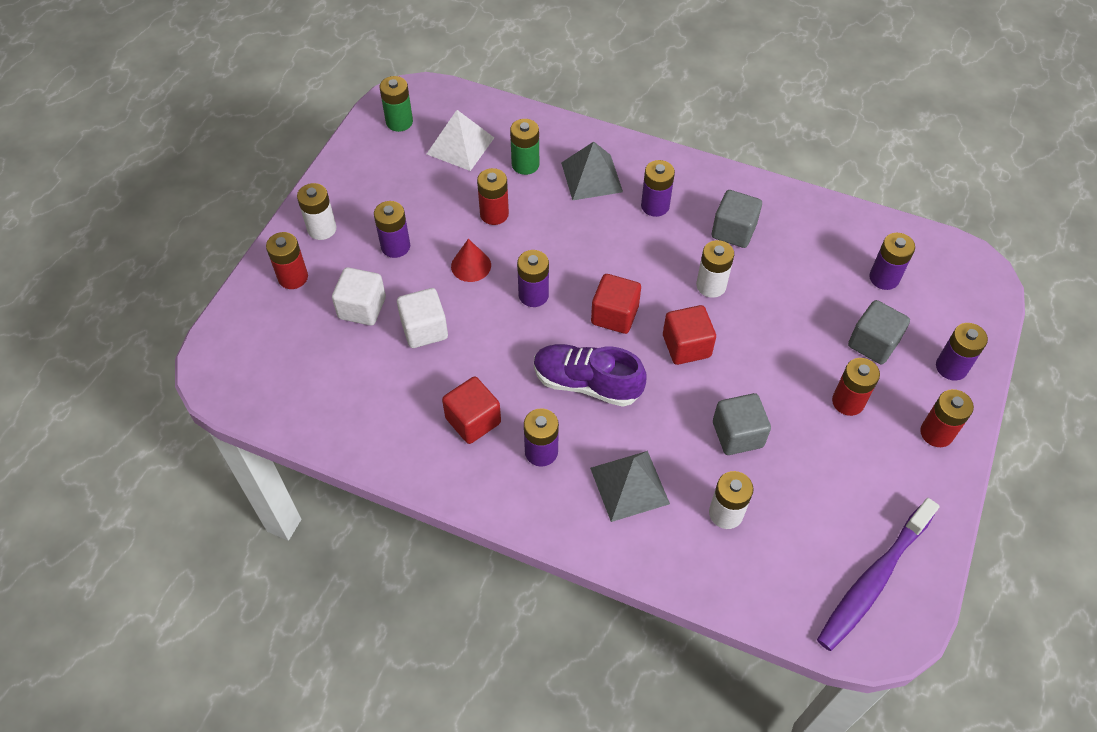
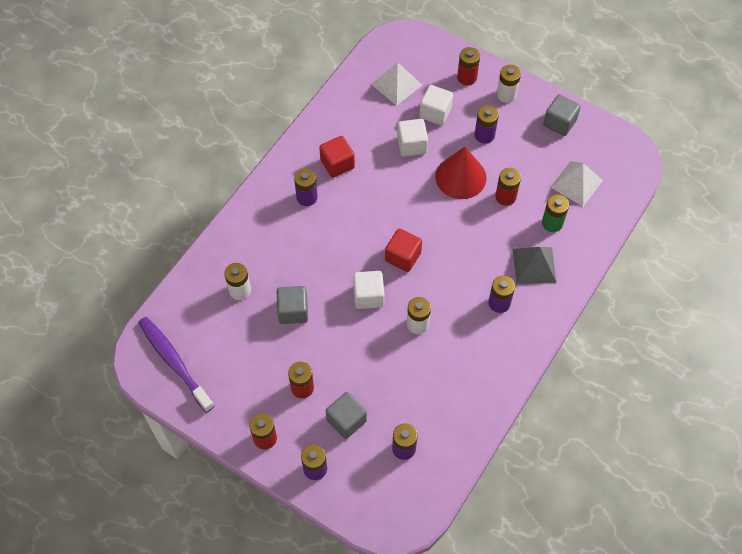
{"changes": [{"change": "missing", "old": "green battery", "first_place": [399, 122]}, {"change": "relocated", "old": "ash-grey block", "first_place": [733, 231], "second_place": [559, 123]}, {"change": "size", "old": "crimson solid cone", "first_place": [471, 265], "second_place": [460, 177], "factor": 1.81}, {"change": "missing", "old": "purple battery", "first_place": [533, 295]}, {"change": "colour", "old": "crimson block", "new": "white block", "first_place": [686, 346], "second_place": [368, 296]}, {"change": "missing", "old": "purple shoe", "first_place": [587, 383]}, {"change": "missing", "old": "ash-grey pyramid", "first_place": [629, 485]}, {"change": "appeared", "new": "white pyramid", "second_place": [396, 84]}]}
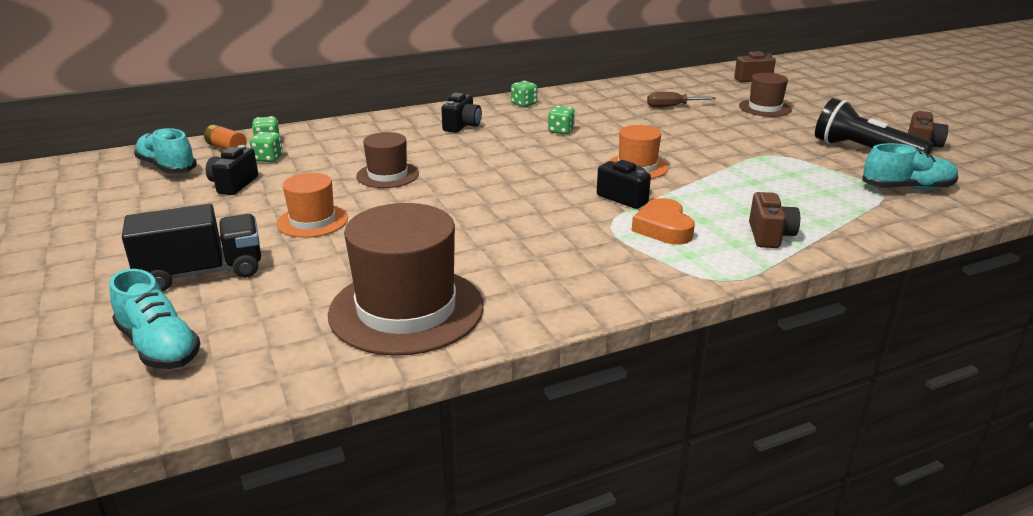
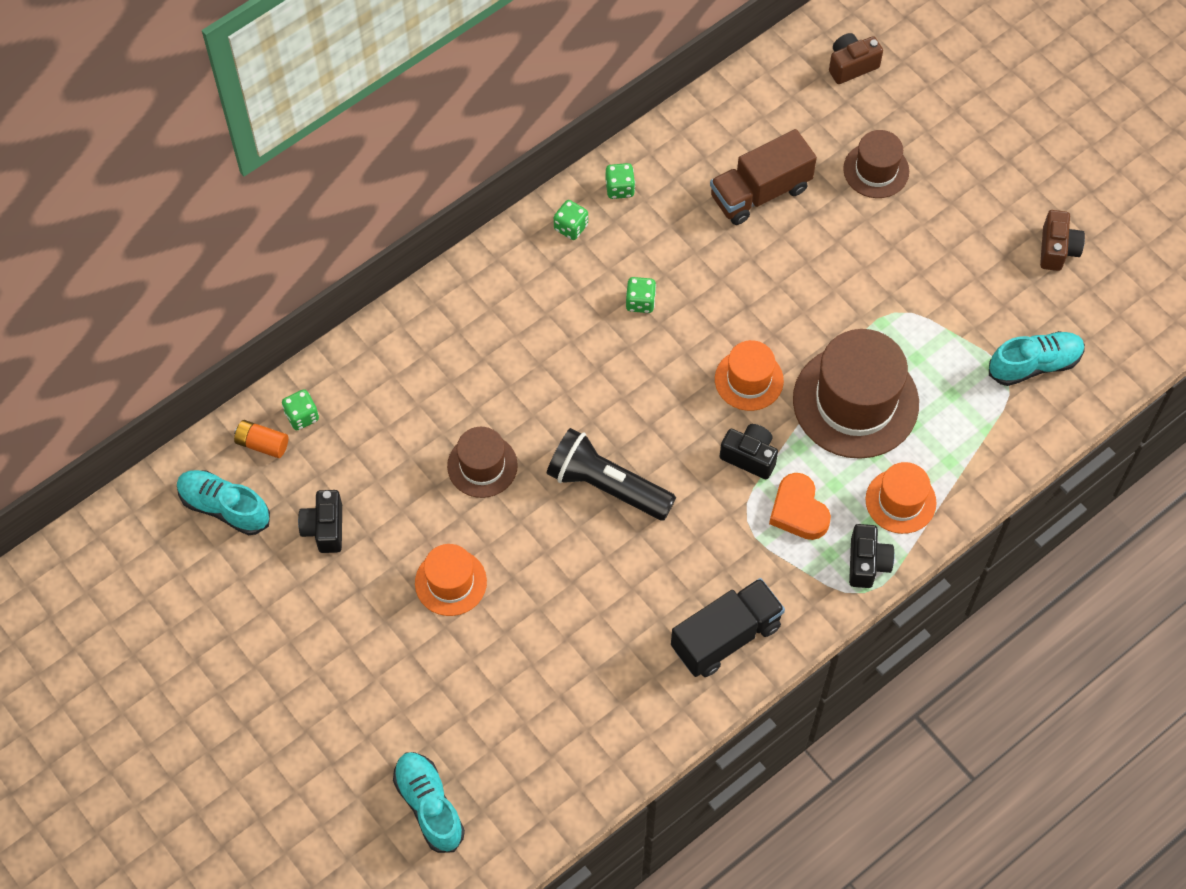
{"changes": [{"change": "exchanged", "old": "russet screwdriver", "new": "russet toy truck", "first_place": [671, 106], "second_place": [760, 192]}, {"change": "relocated", "old": "jet-black camera", "first_place": [462, 126], "second_place": [867, 563]}, {"change": "relocated", "old": "jet-black flashlight", "first_place": [863, 151], "second_place": [607, 486]}, {"change": "relocated", "old": "green game die", "first_place": [268, 159], "second_place": [620, 188]}, {"change": "exchanged", "old": "russet camera", "new": "orange-coloured hat", "first_place": [770, 236], "second_place": [900, 501]}, {"change": "relocated", "old": "russet hat", "first_place": [406, 309], "second_place": [855, 401]}, {"change": "relocated", "old": "jet-black toy truck", "first_place": [202, 273], "second_place": [726, 637]}, {"change": "spun", "old": "aqua shoe", "first_place": [159, 346], "second_place": [429, 806], "degrees": -150}]}
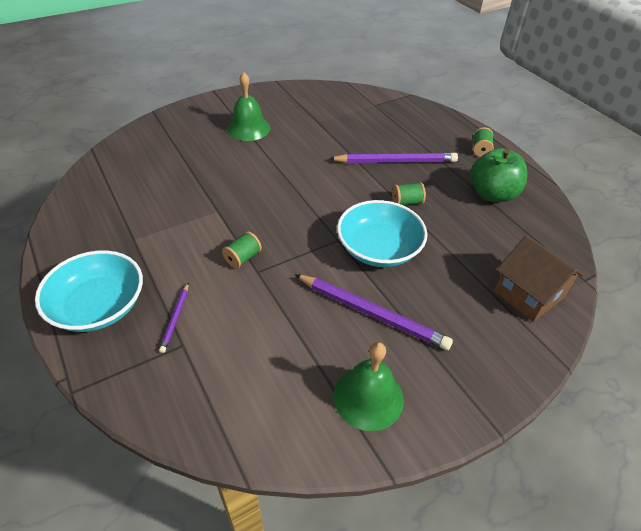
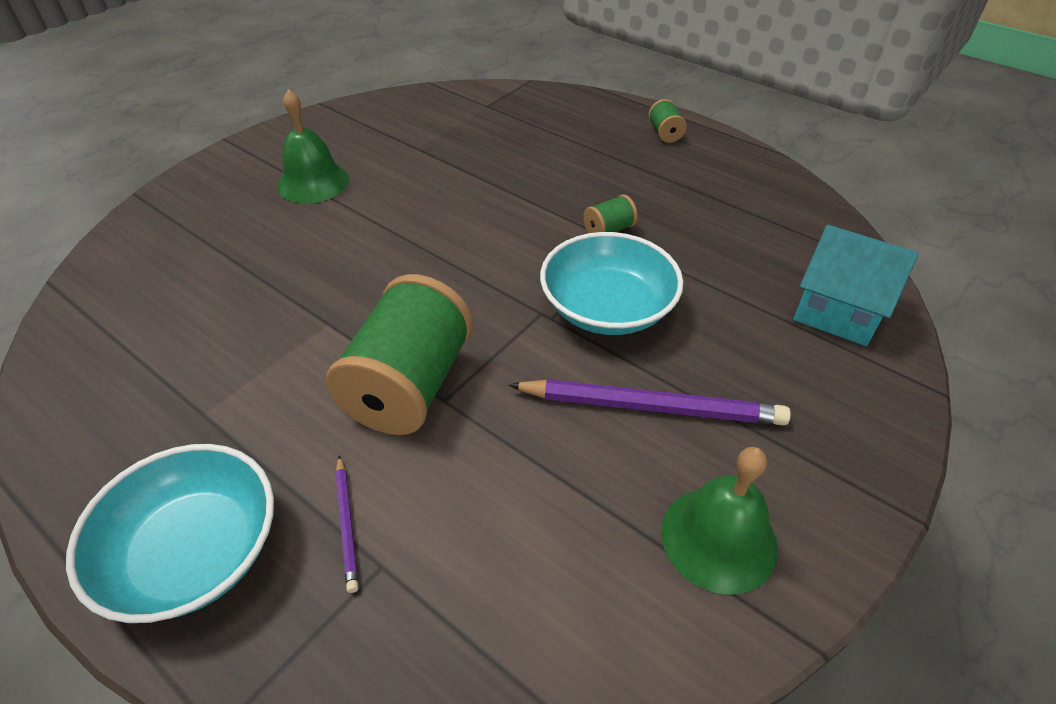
{"changes": [{"change": "missing", "old": "green apple fruit", "first_place": [492, 194]}, {"change": "missing", "old": "purple wooden pencil", "first_place": [395, 161]}, {"change": "size", "old": "green bobbin", "first_place": [242, 258], "second_place": [409, 385], "factor": 2.34}, {"change": "colour", "old": "russet toy house", "new": "aqua toy house", "first_place": [528, 294], "second_place": [838, 310]}]}
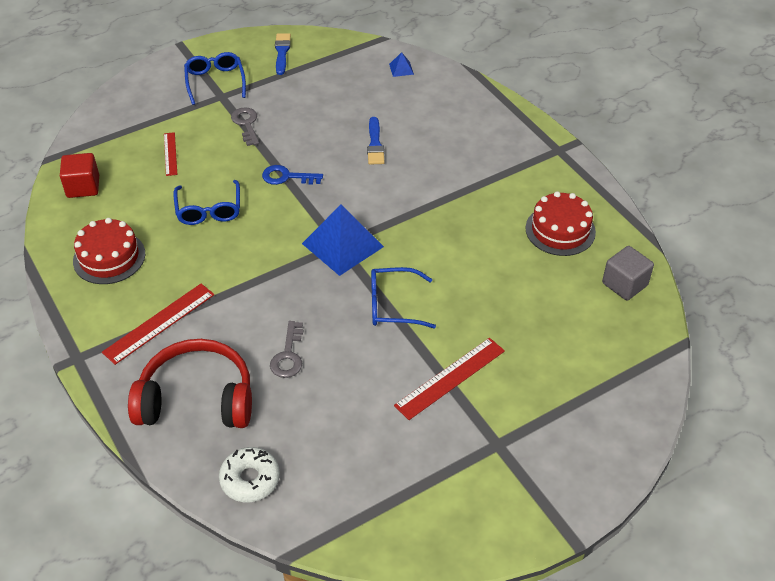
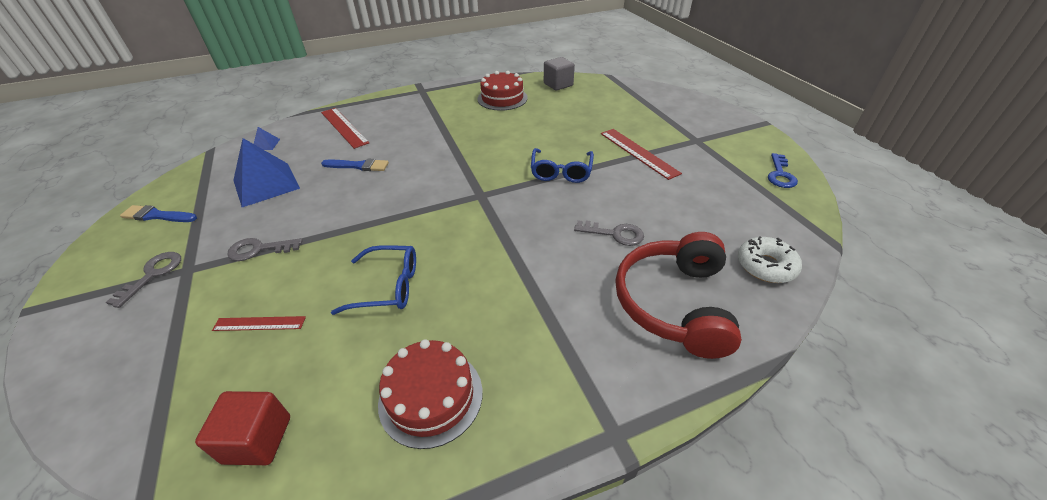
{"changes": [{"change": "exchanged", "old": "cobalt eyeglasses", "new": "ash-grey door key", "first_place": [215, 82], "second_place": [153, 274]}, {"change": "relocated", "old": "cobalt door key", "first_place": [287, 177], "second_place": [780, 174]}, {"change": "relocated", "old": "cobalt pyramid", "first_place": [343, 245], "second_place": [266, 184]}, {"change": "relocated", "old": "crimson measuring stick", "first_place": [159, 323], "second_place": [344, 127]}]}
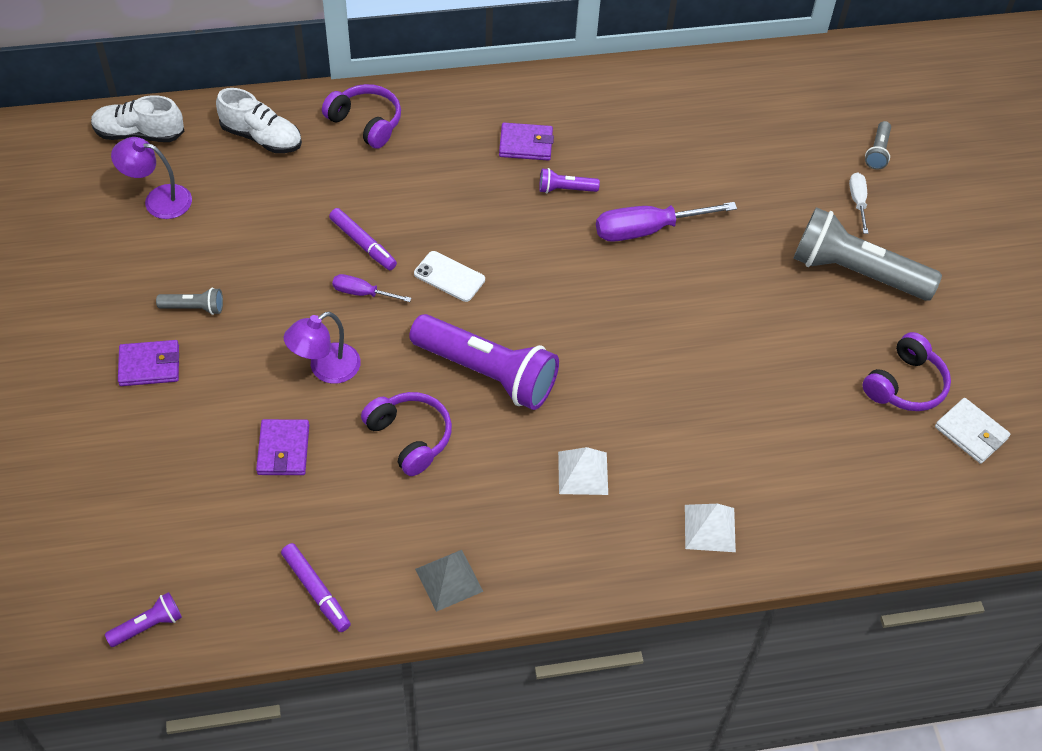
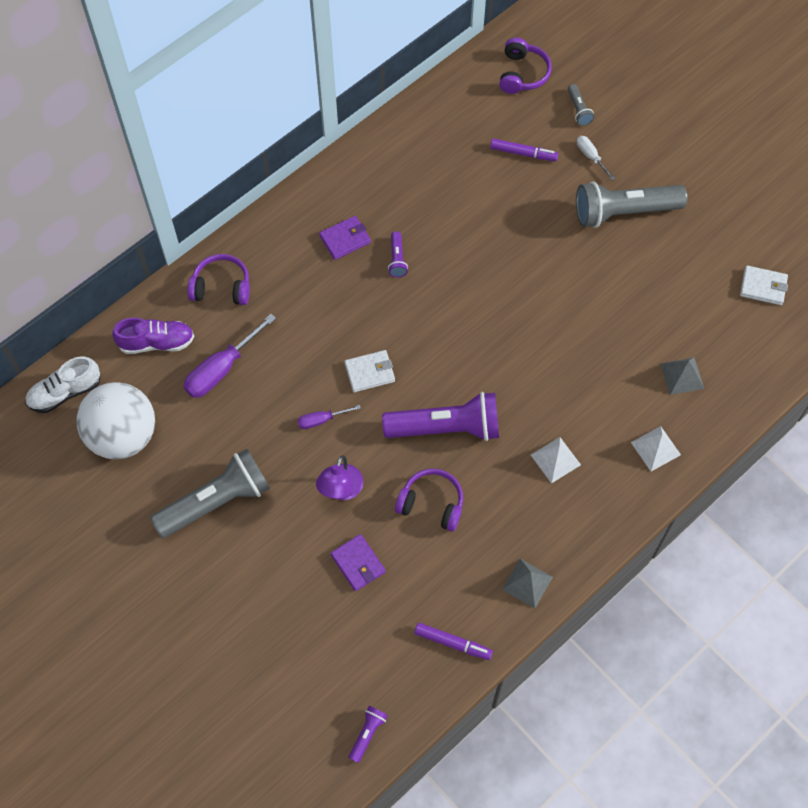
{"changes": [{"change": "colour", "old": "white shoe", "new": "purple shoe", "first_place": [262, 137], "second_place": [156, 342]}, {"change": "exchanged", "old": "purple reading lamp", "new": "white play ball", "first_place": [158, 200], "second_place": [123, 435]}, {"change": "spun", "old": "purple flashlight", "first_place": [565, 189], "second_place": [397, 259], "degrees": -60}, {"change": "relocated", "old": "purple screwdriver", "first_place": [648, 230], "second_place": [222, 369]}, {"change": "relocated", "old": "purple felt pen", "first_place": [363, 244], "second_place": [523, 153]}, {"change": "exchanged", "old": "white smartphone", "new": "white wallet", "first_place": [449, 277], "second_place": [369, 372]}, {"change": "size", "old": "ash-grey flashlight", "first_place": [194, 308], "second_place": [216, 501], "factor": 2.3}, {"change": "relocated", "old": "purple over-ear headphones", "first_place": [905, 385], "second_place": [522, 74]}, {"change": "missing", "old": "purple wallet", "first_place": [149, 365]}, {"change": "appeared", "new": "ash-grey pyramid", "second_place": [682, 376]}]}
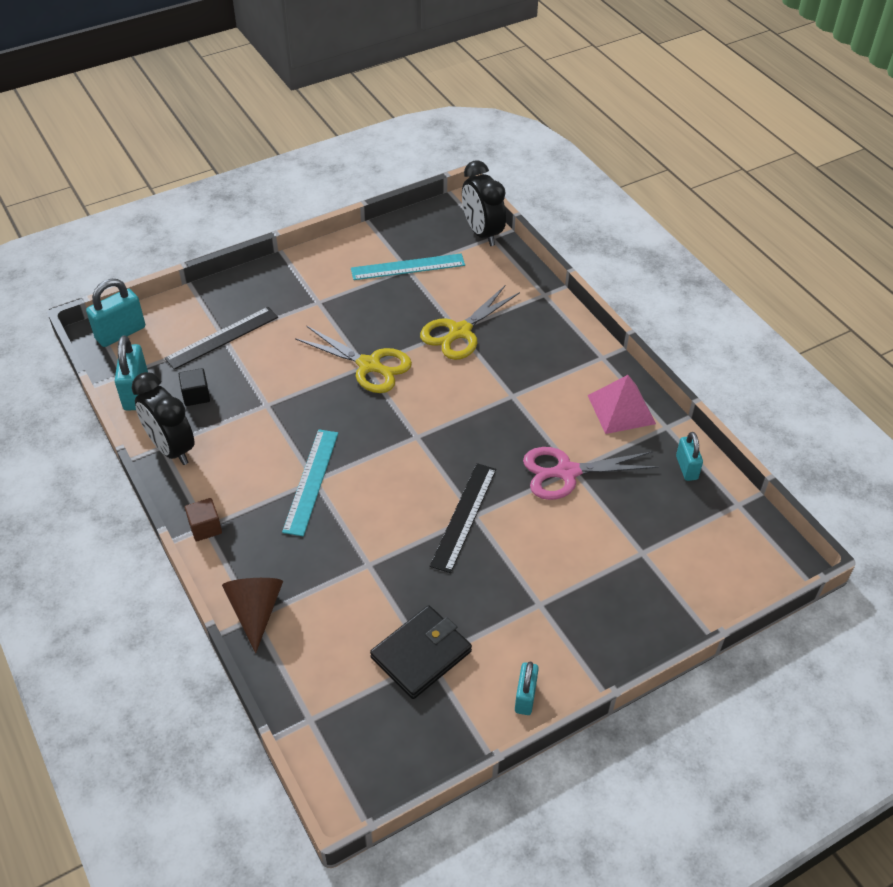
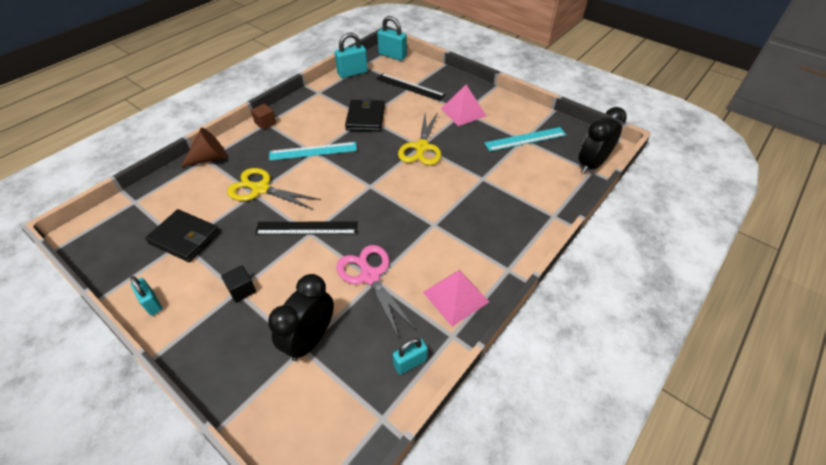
{"changes": [{"change": "spun", "old": "aqua measuring stick", "first_place": [408, 267], "second_place": [525, 139], "degrees": -75}, {"change": "relocated", "old": "bright yellow pair of scissors", "first_place": [459, 332], "second_place": [260, 189]}, {"change": "relocated", "old": "jet-black block", "first_place": [196, 395], "second_place": [242, 290]}, {"change": "relocated", "old": "jet-black bedside clock", "first_place": [171, 448], "second_place": [310, 339]}, {"change": "spun", "old": "aqua lock", "first_place": [525, 697], "second_place": [152, 303], "degrees": 60}, {"change": "appeared", "new": "rose-pink pyramid", "second_place": [463, 112]}, {"change": "appeared", "new": "jet-black wallet", "second_place": [365, 118]}]}
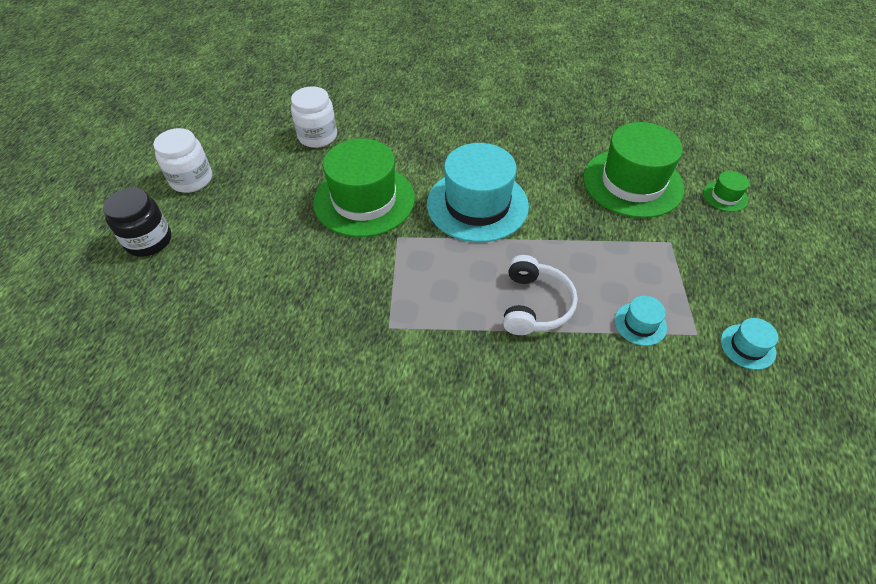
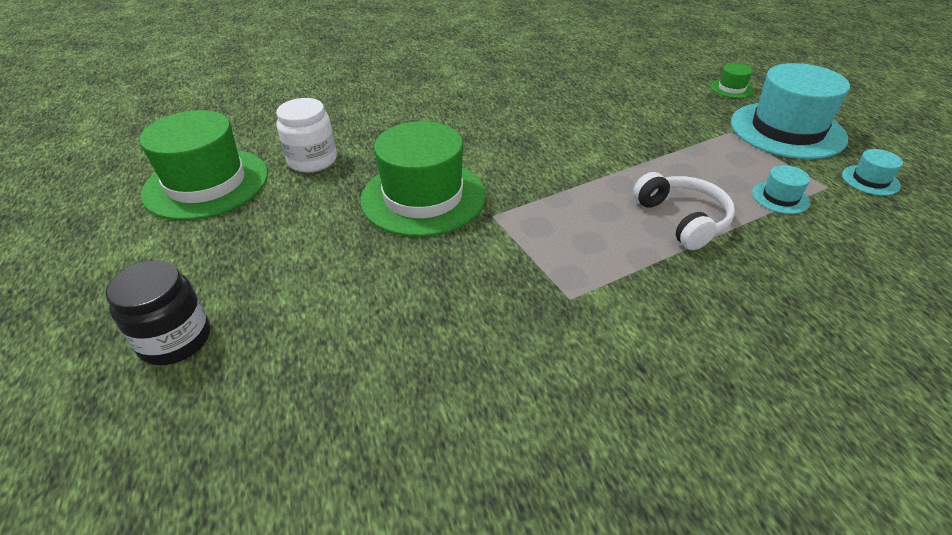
{"changes": [{"change": "relocated", "old": "green hat", "first_place": [632, 183], "second_place": [206, 183]}, {"change": "missing", "old": "white jar", "first_place": [191, 179]}, {"change": "relocated", "old": "aqua hat", "first_place": [477, 205], "second_place": [787, 130]}]}
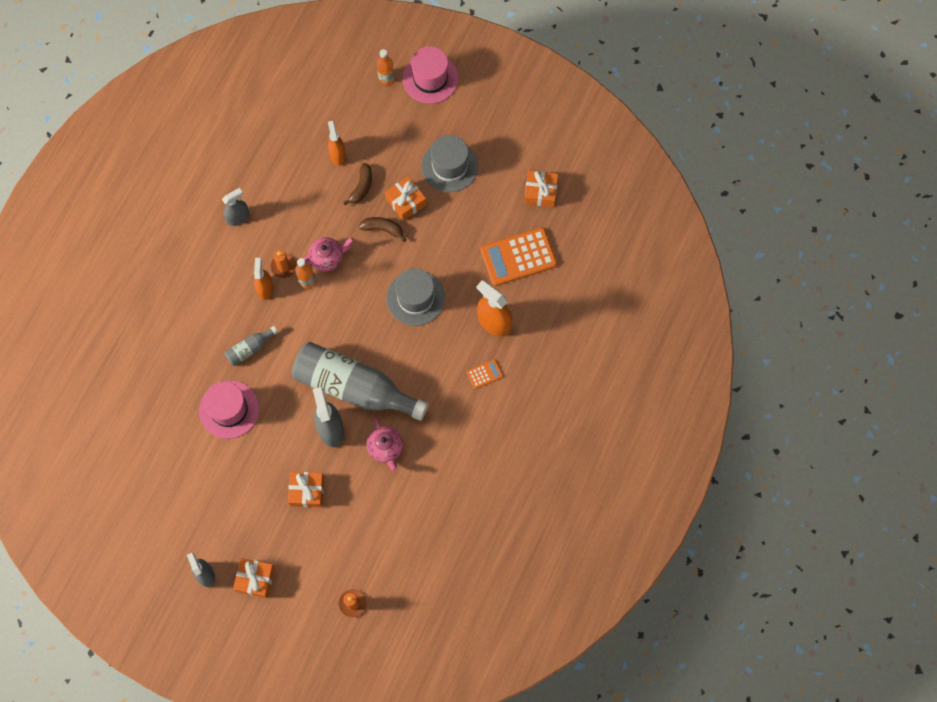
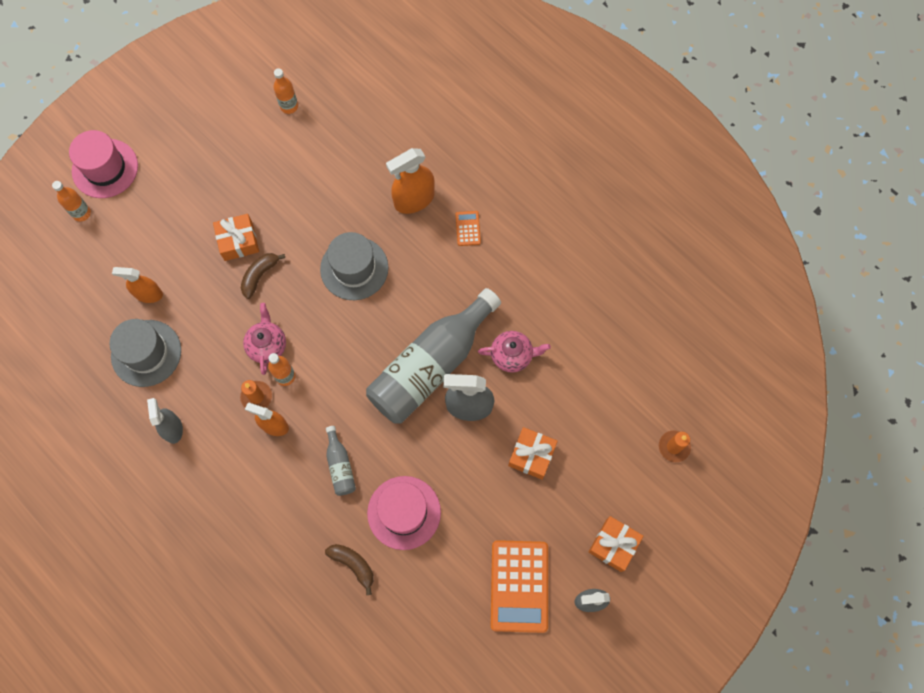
{"changes": [{"change": "relocated", "old": "ash-grey hat", "first_place": [449, 166], "second_place": [146, 353]}, {"change": "relocated", "old": "russet banana", "first_place": [361, 187], "second_place": [353, 564]}, {"change": "exchanged", "old": "orange-coloured present", "new": "orange-coloured drink bottle", "first_place": [540, 192], "second_place": [289, 106]}, {"change": "relocated", "old": "orange-coloured calculator", "first_place": [518, 257], "second_place": [519, 586]}]}
